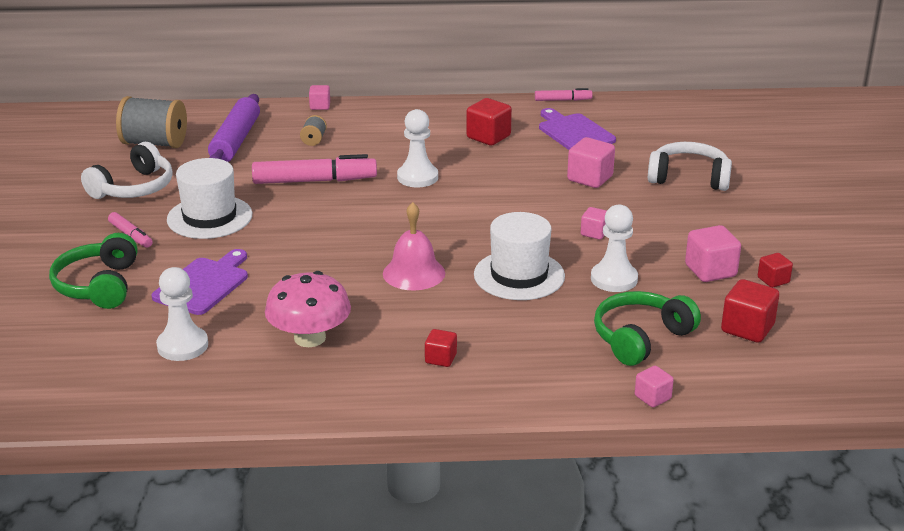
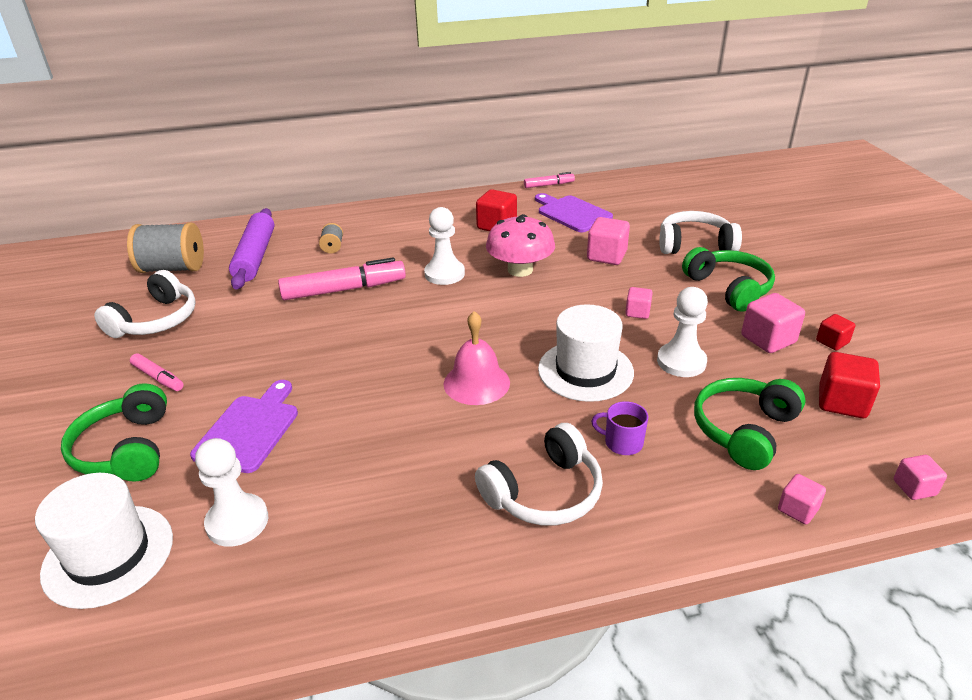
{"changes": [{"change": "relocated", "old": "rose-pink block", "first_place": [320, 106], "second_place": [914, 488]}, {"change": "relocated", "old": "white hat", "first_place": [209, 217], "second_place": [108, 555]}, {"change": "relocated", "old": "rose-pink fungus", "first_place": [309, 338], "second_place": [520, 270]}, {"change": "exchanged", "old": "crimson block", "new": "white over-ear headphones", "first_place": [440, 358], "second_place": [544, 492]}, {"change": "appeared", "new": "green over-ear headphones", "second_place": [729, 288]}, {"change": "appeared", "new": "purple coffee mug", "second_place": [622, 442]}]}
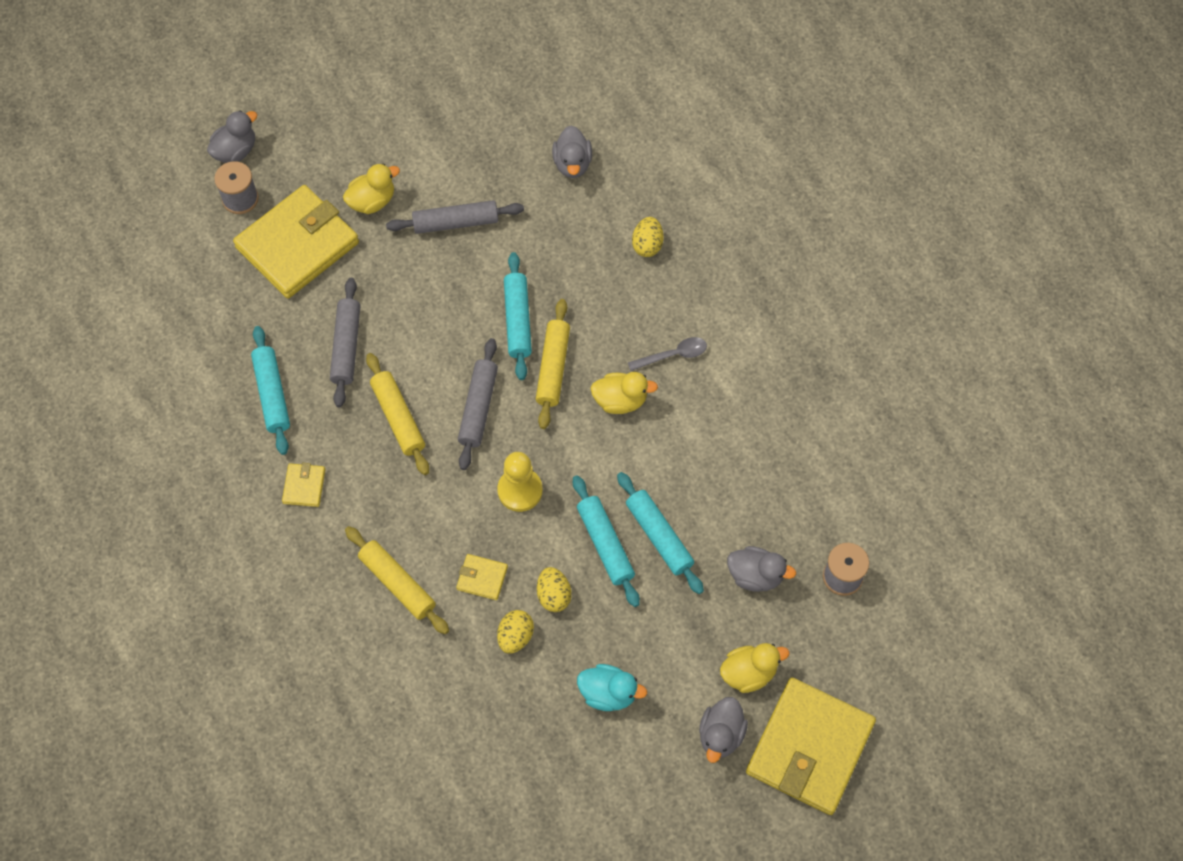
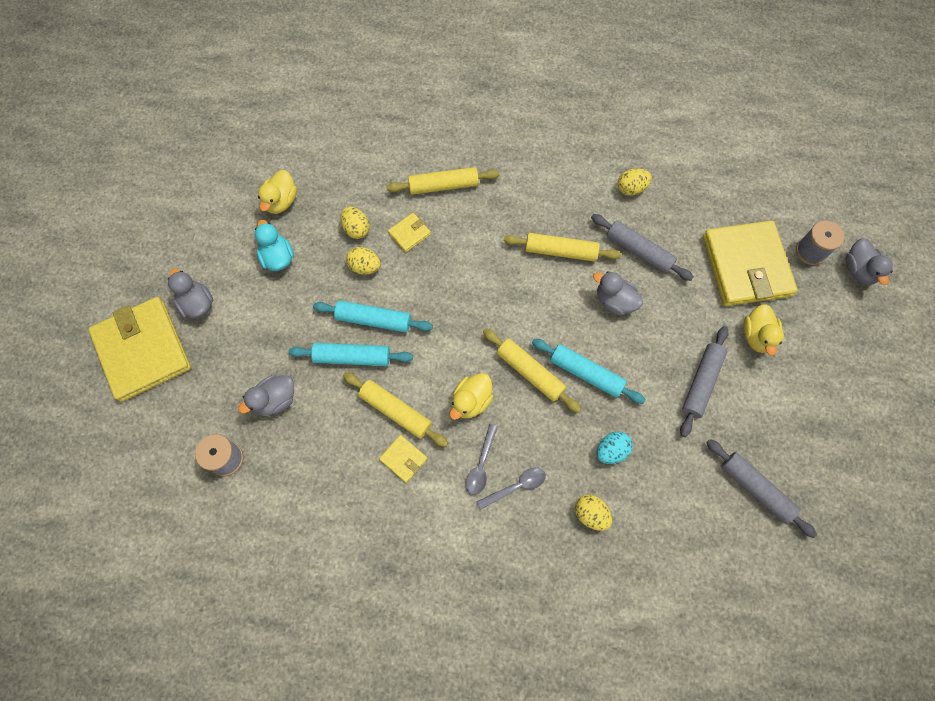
{"changes": [{"change": "relocated", "old": "ash-grey duck", "first_place": [572, 164], "second_place": [614, 301]}, {"change": "exchanged", "old": "aqua rolling pin", "new": "bright yellow egg shape", "first_place": [272, 394], "second_place": [631, 188]}, {"change": "relocated", "old": "ash-grey rolling pin", "first_place": [478, 408], "second_place": [756, 488]}, {"change": "missing", "old": "bright yellow chess pawn", "first_place": [520, 490]}, {"change": "relocated", "old": "bright yellow wallet", "first_place": [304, 486], "second_place": [403, 459]}, {"change": "relocated", "old": "bright yellow duck", "first_place": [749, 673], "second_place": [281, 201]}, {"change": "spun", "old": "aqua duck", "first_place": [608, 693], "second_place": [278, 257], "degrees": 105}, {"change": "appeared", "new": "bright yellow rolling pin", "second_place": [395, 411]}, {"change": "appeared", "new": "aqua egg shape", "second_place": [611, 451]}, {"change": "appeared", "new": "ash-grey teaspoon", "second_place": [516, 487]}]}
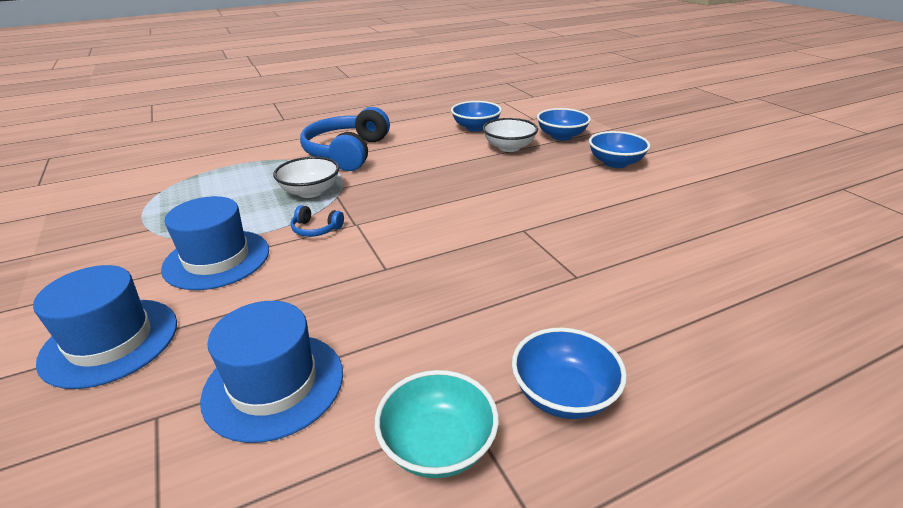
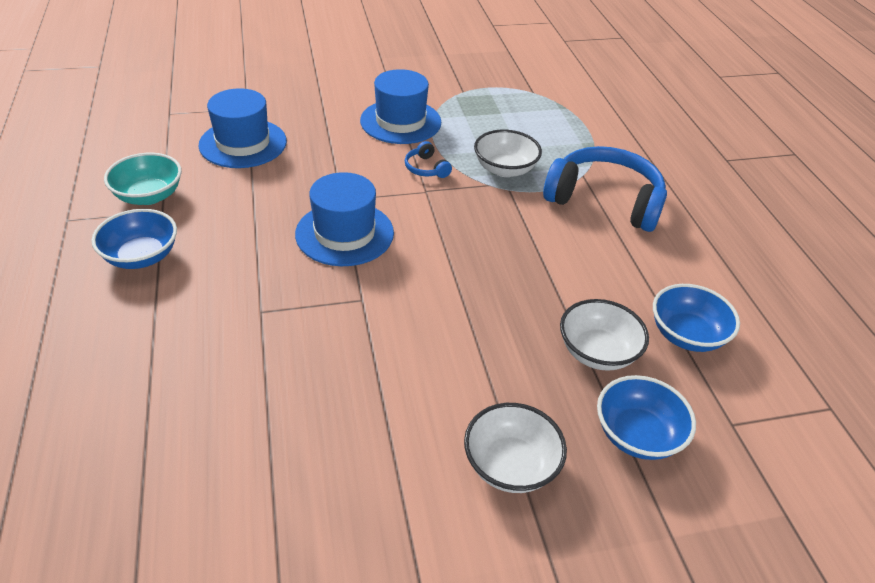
{"changes": [{"change": "colour", "old": "cobalt serving bowl", "new": "white serving bowl", "first_place": [615, 163], "second_place": [510, 465]}, {"change": "spun", "old": "cobalt over-ear headphones", "first_place": [316, 229], "second_place": [426, 168], "degrees": -60}, {"change": "relocated", "old": "cobalt hat", "first_place": [110, 341], "second_place": [344, 233]}]}
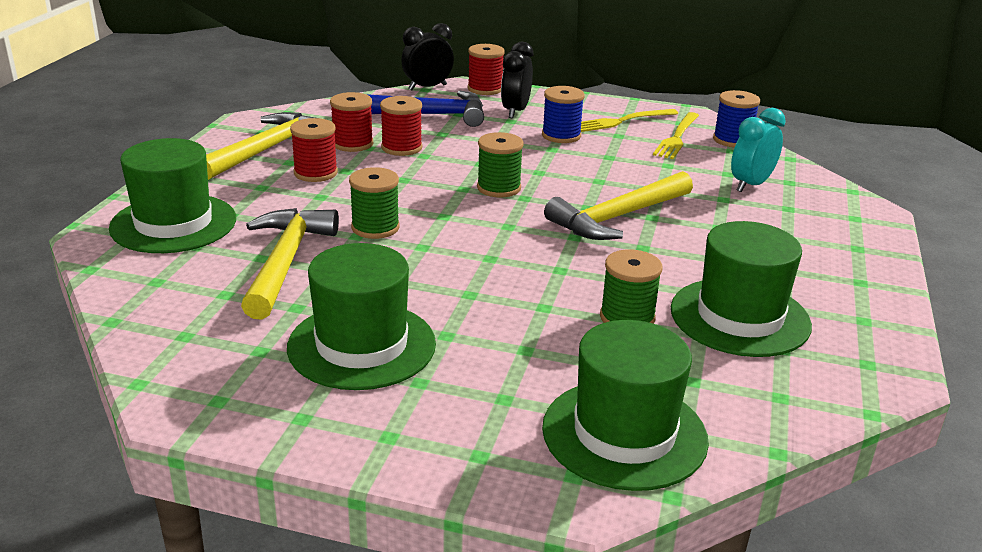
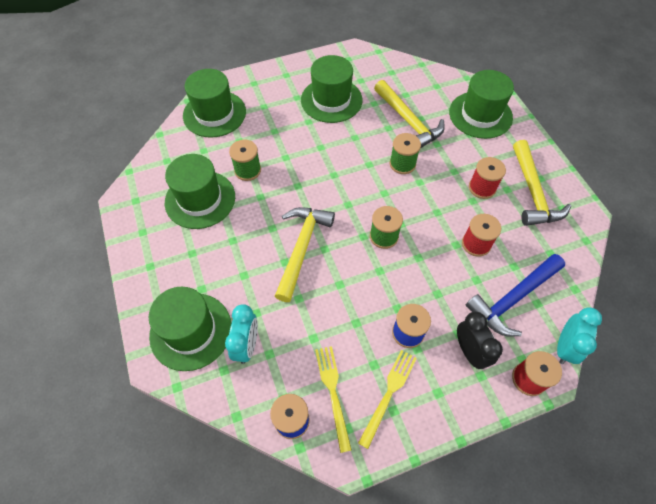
{"changes": [{"change": "colour", "old": "jet-black bedside clock", "new": "aqua bedside clock", "first_place": [427, 87], "second_place": [564, 347]}, {"change": "missing", "old": "crimson bobbin", "first_place": [352, 144]}, {"change": "appeared", "new": "green hat", "second_place": [191, 331]}]}
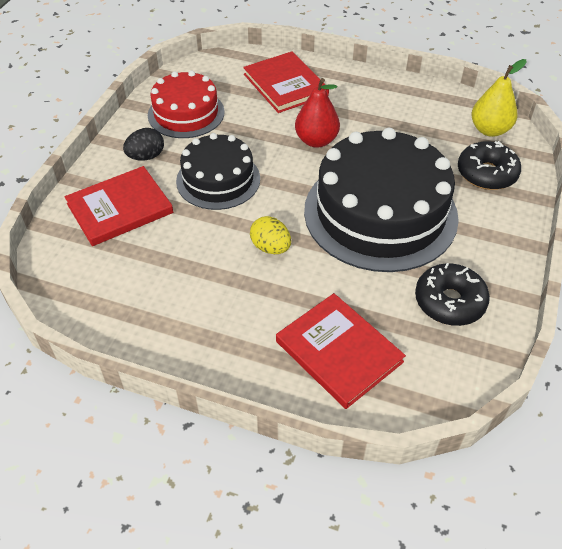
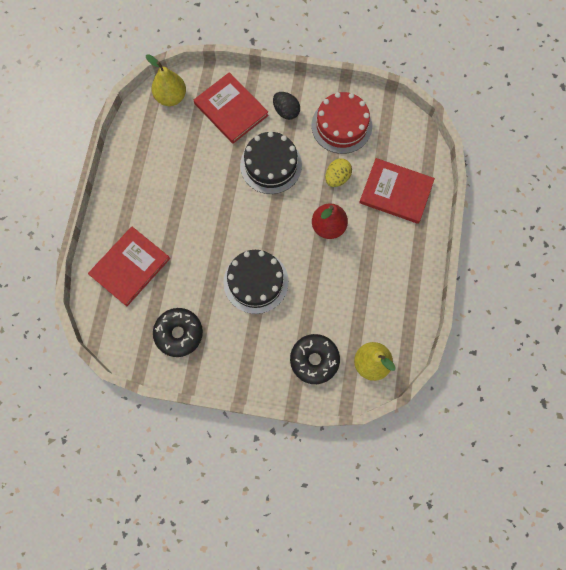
{"changes": [{"change": "spun", "old": "crimson book", "first_place": [285, 85], "second_place": [396, 192], "degrees": 60}, {"change": "size", "old": "jet-black gateau", "first_place": [380, 213], "second_place": [256, 282], "factor": 0.57}, {"change": "relocated", "old": "bright yellow egg shape", "first_place": [270, 247], "second_place": [337, 178]}, {"change": "appeared", "new": "bright yellow pear", "second_place": [171, 97]}]}
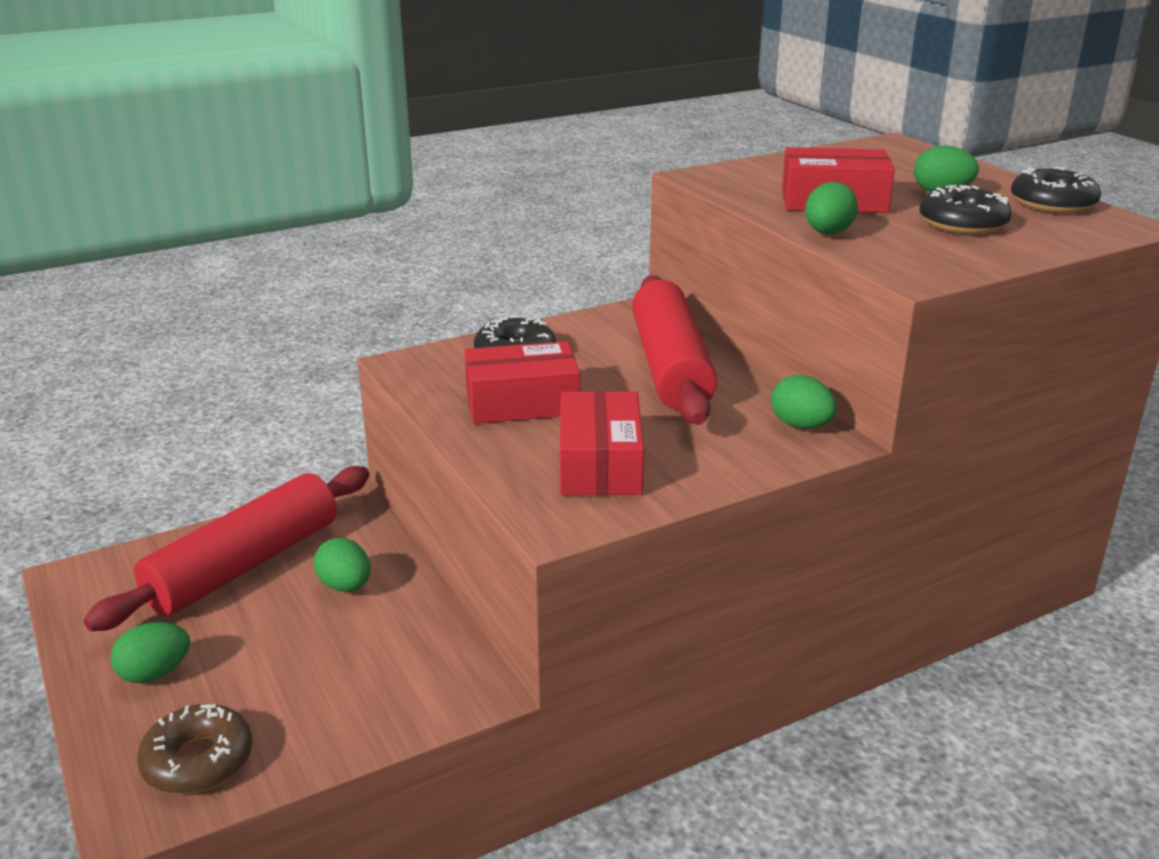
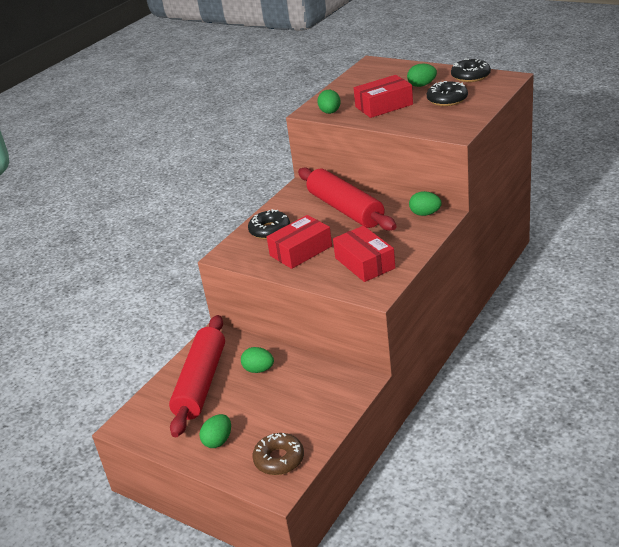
{"changes": [{"change": "relocated", "old": "green egg shape", "first_place": [828, 233], "second_place": [330, 112]}]}
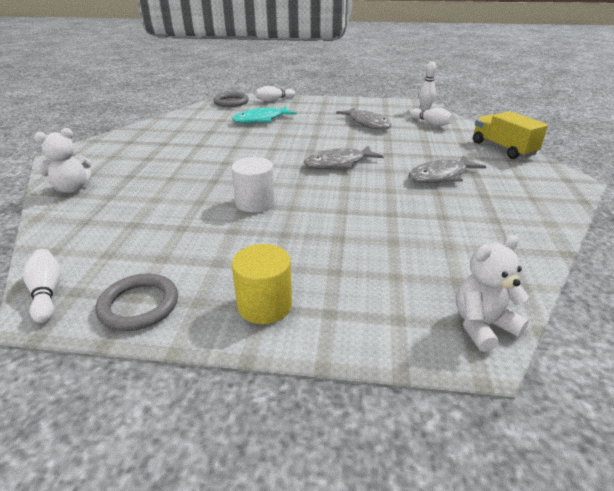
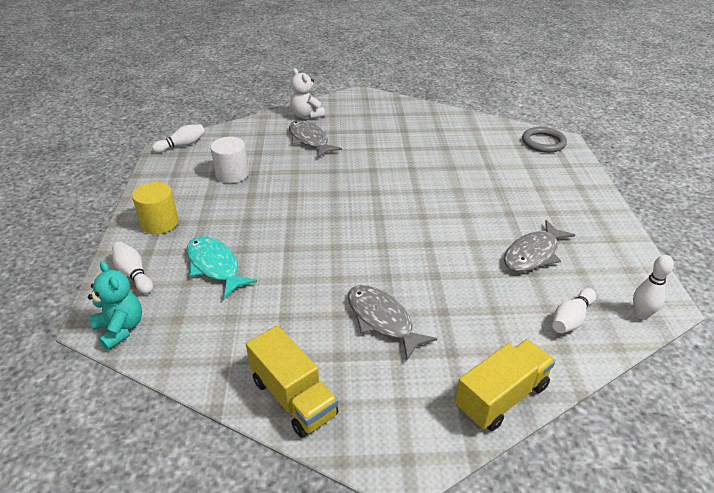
{"changes": [{"change": "relocated", "old": "white bowling pin", "first_place": [274, 100], "second_place": [134, 274]}, {"change": "relocated", "old": "aqua fish", "first_place": [261, 120], "second_place": [215, 266]}, {"change": "relocated", "old": "ash-grey fish", "first_place": [338, 163], "second_place": [310, 140]}, {"change": "relocated", "old": "white cylinder shape", "first_place": [255, 203], "second_place": [232, 174]}, {"change": "colour", "old": "white teddy bear", "new": "aqua teddy bear", "first_place": [482, 326], "second_place": [120, 329]}, {"change": "missing", "old": "ash-grey ring", "first_place": [139, 305]}, {"change": "appeared", "new": "bright yellow toy truck", "second_place": [293, 397]}]}
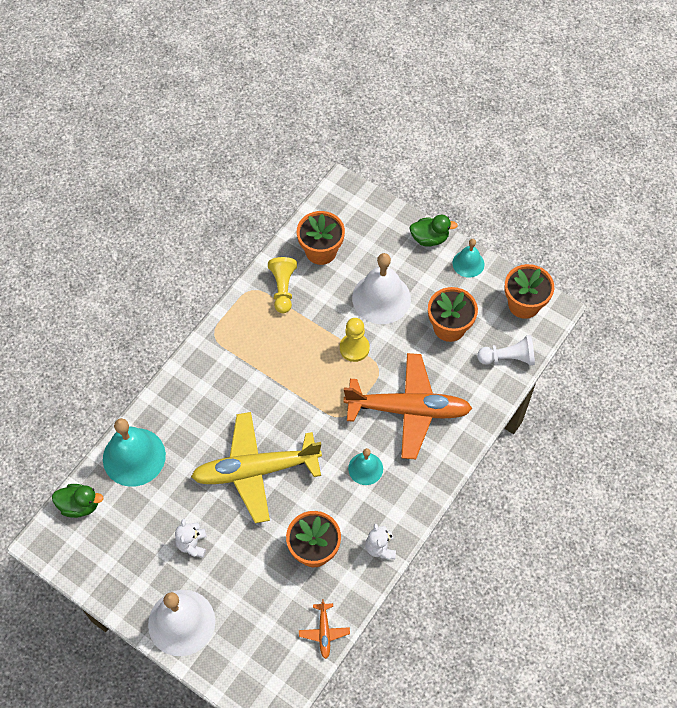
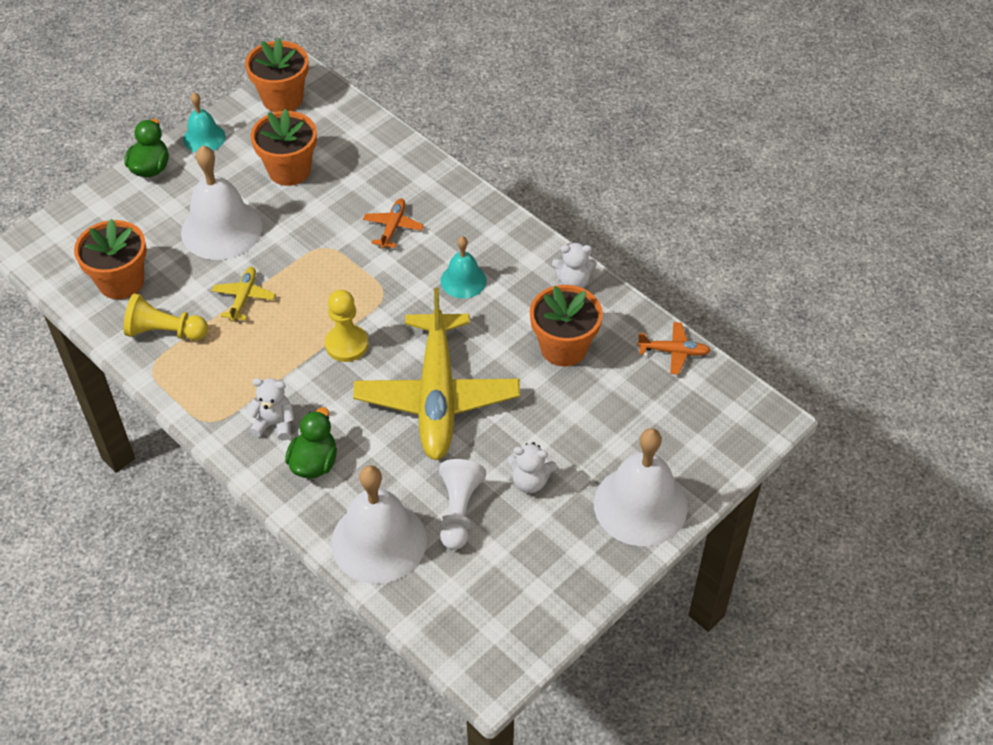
{"changes": [{"change": "relocated", "old": "bright yellow chess pawn", "first_place": [354, 348], "second_place": [346, 344]}, {"change": "relocated", "old": "white chess pawn", "first_place": [508, 358], "second_place": [458, 511]}, {"change": "size", "old": "orange-coloured toy plane", "first_place": [407, 410], "second_place": [393, 227], "factor": 0.41}, {"change": "colour", "old": "aqua bell", "new": "white bell", "first_place": [134, 457], "second_place": [379, 541]}, {"change": "relocated", "old": "green duck", "first_place": [80, 505], "second_place": [314, 462]}, {"change": "appeared", "new": "bright yellow toy plane", "second_place": [244, 298]}, {"change": "appeared", "new": "white teddy bear", "second_place": [275, 424]}]}
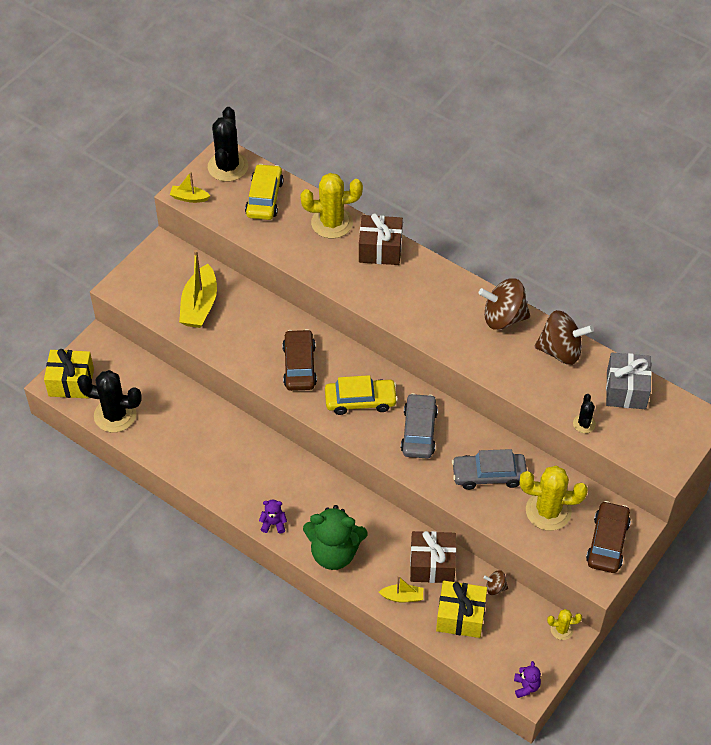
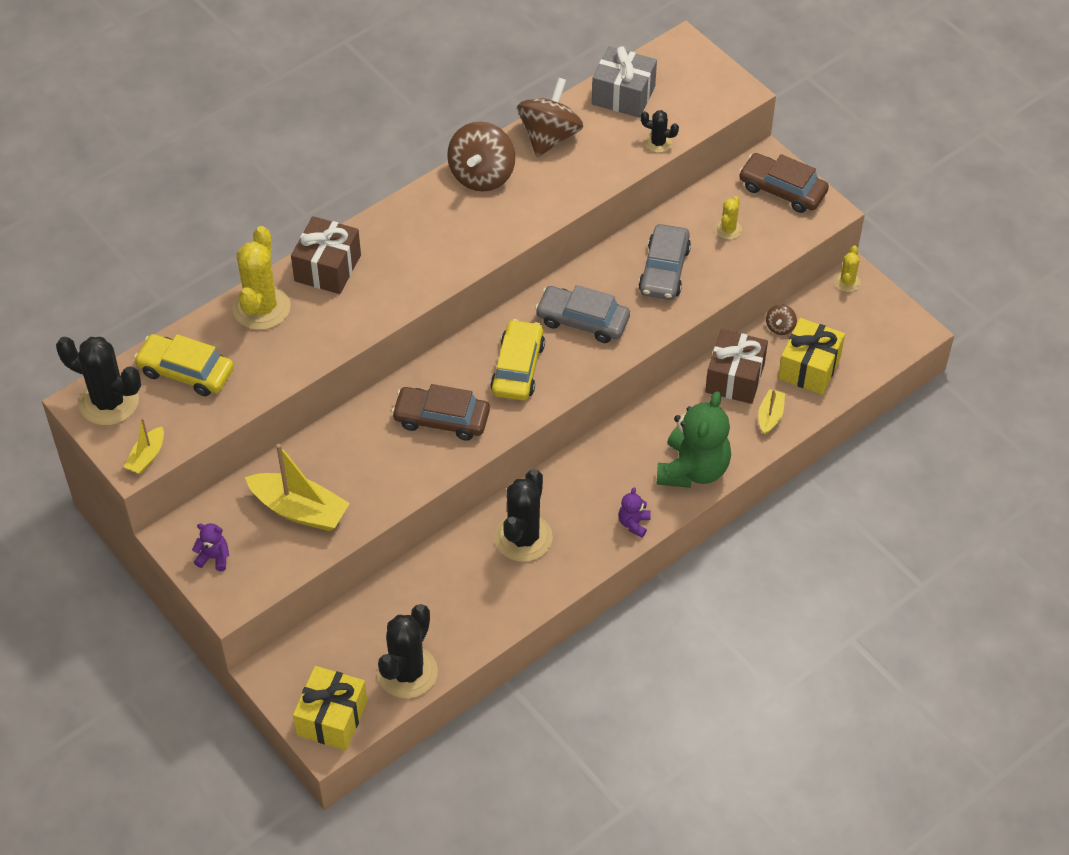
{"changes": [{"change": "size", "old": "bright yellow prickly plant", "first_place": [548, 511], "second_place": [728, 229], "factor": 0.49}, {"change": "relocated", "old": "purple teddy bear", "first_place": [526, 686], "second_place": [214, 557]}, {"change": "appeared", "new": "jet-black prickly plant", "second_place": [523, 538]}]}
